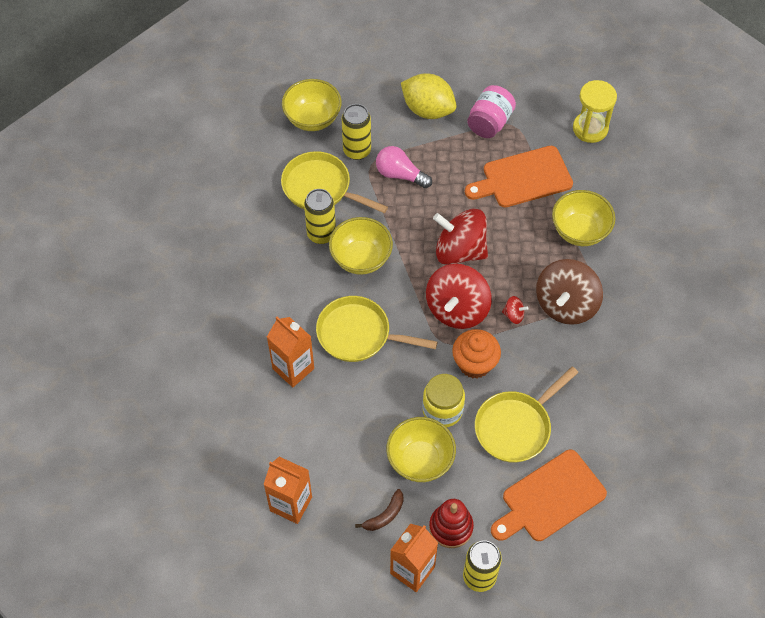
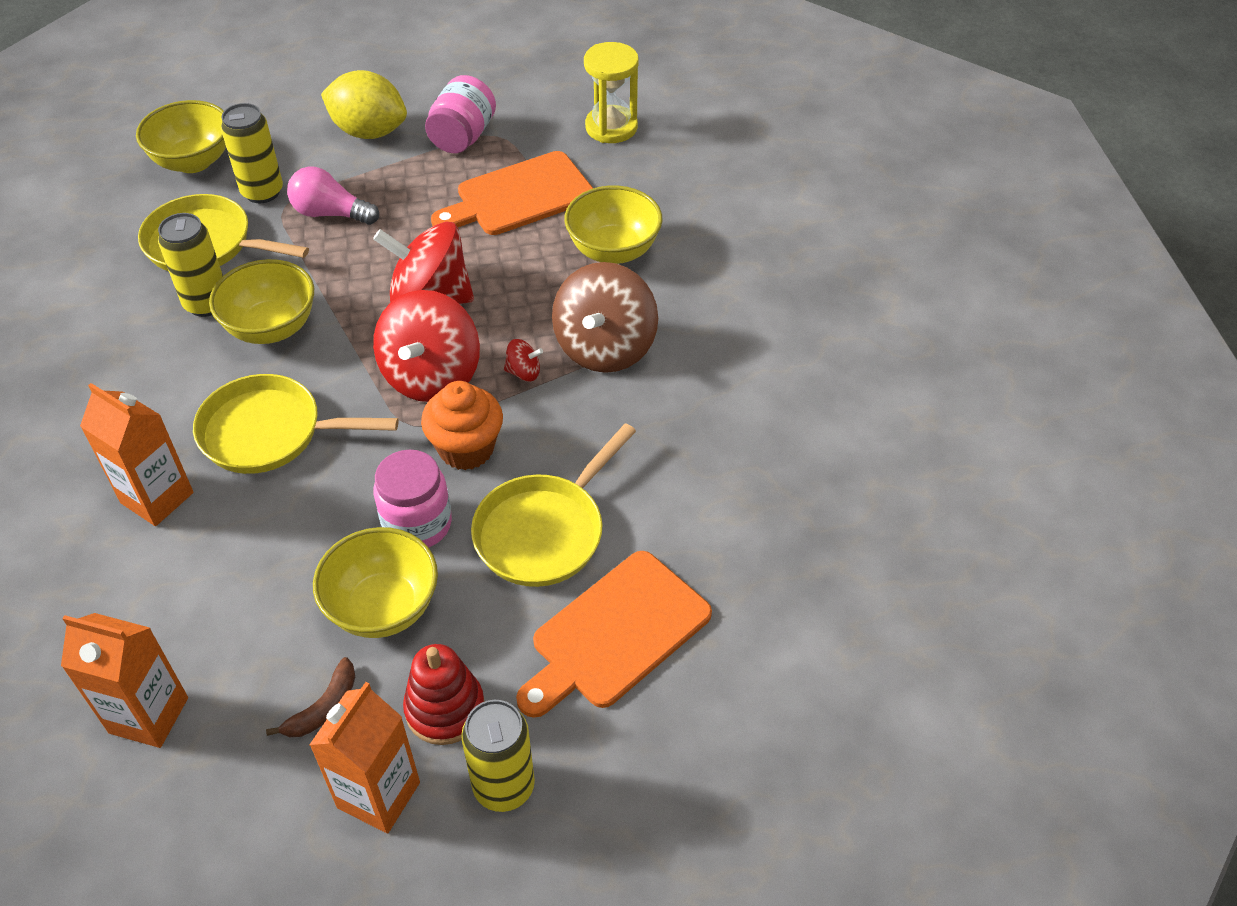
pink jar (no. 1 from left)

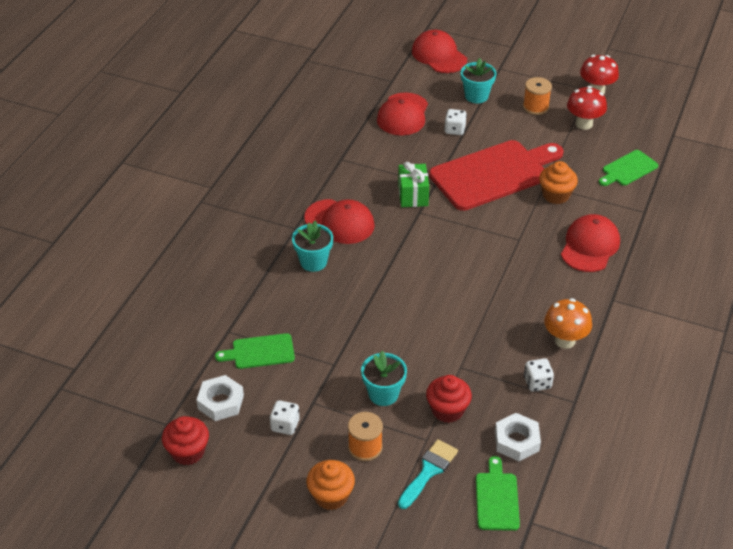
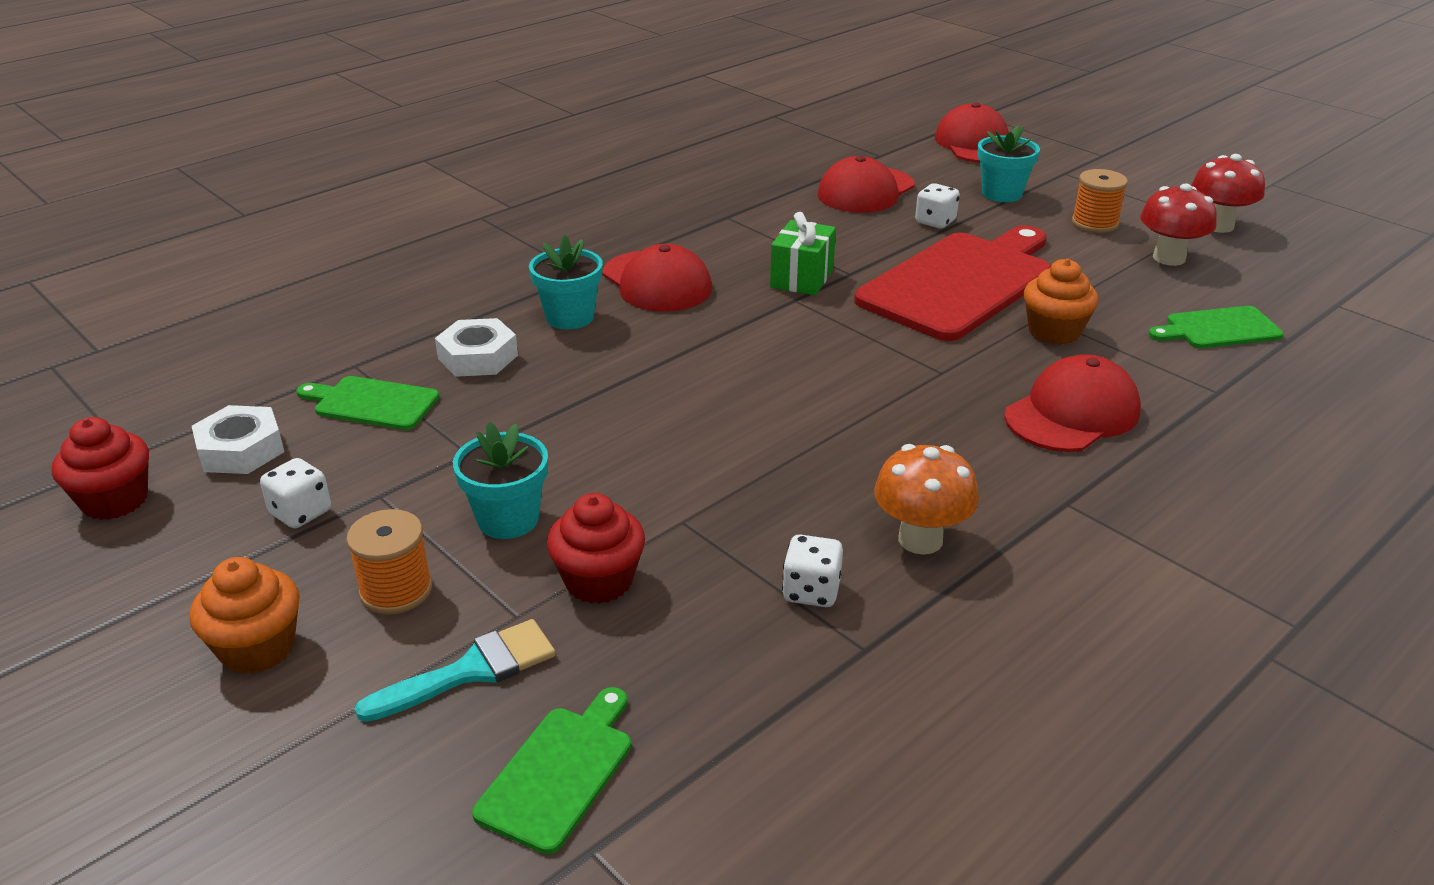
white nut (no. 2 from left)
red cutting board

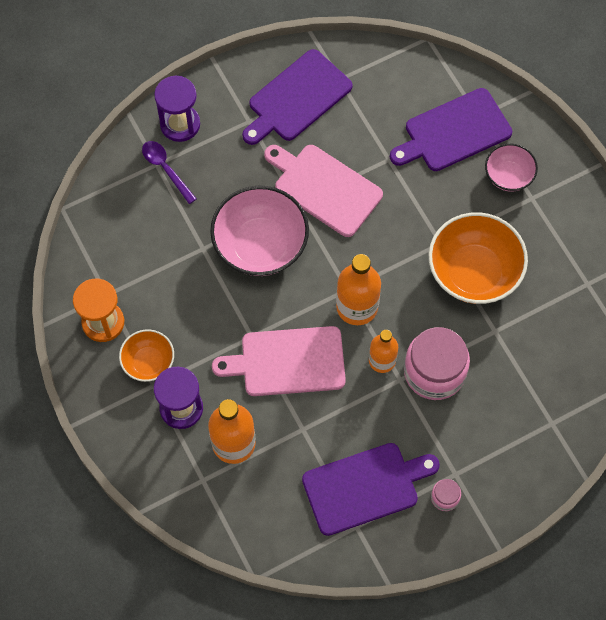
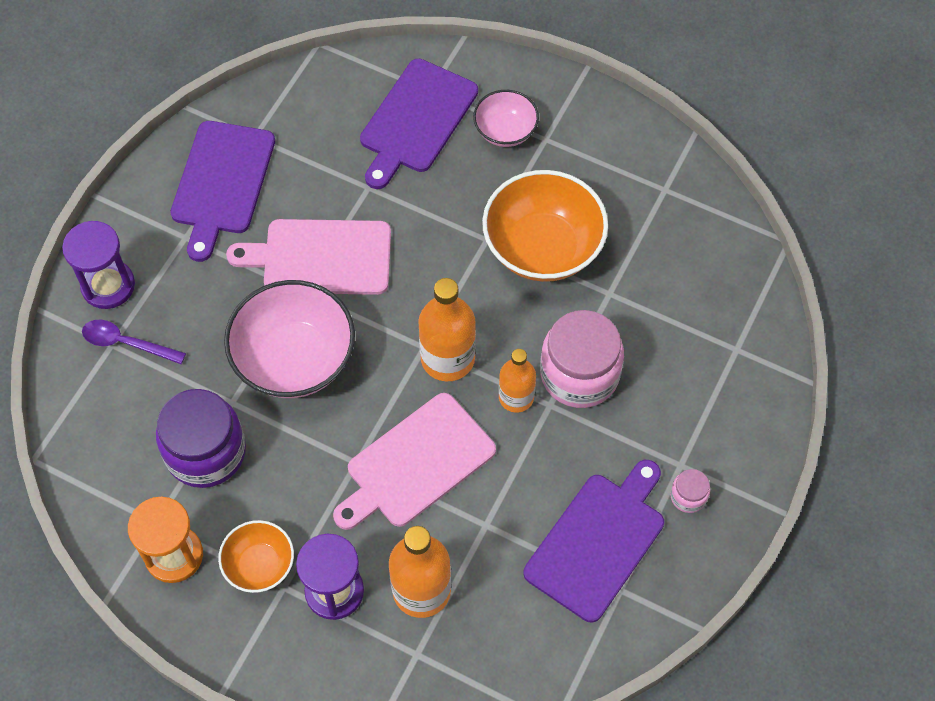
purple jar

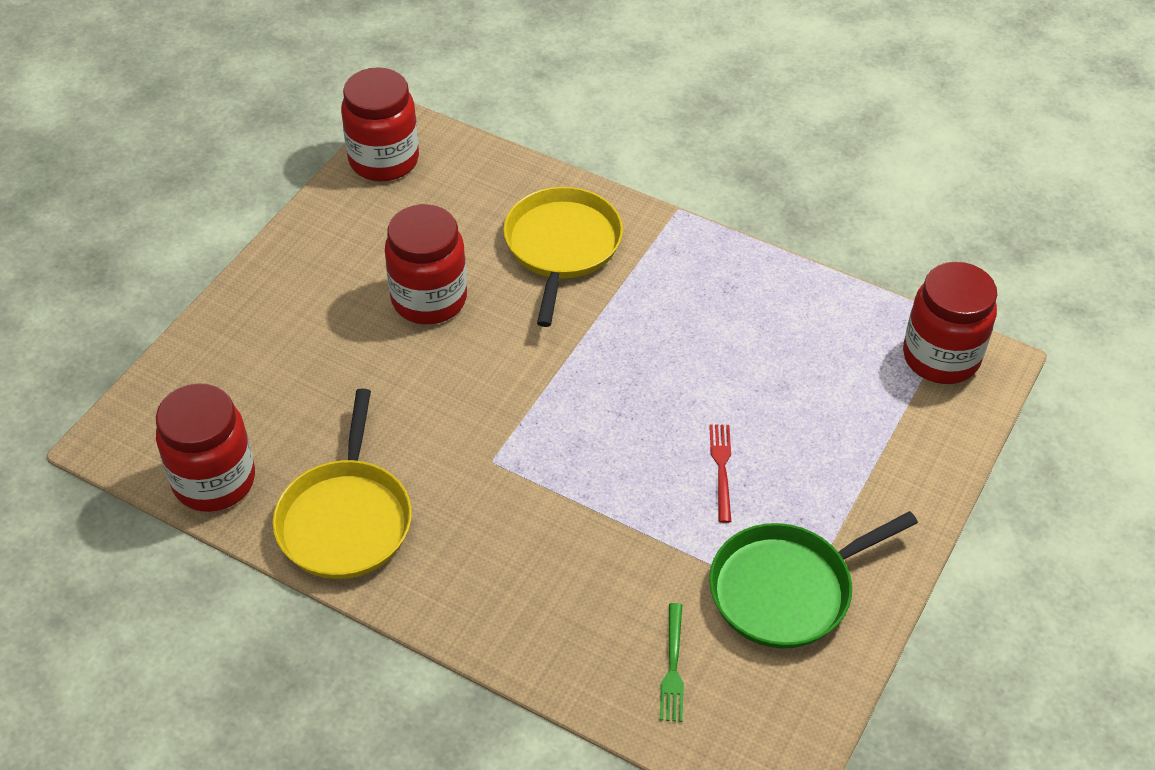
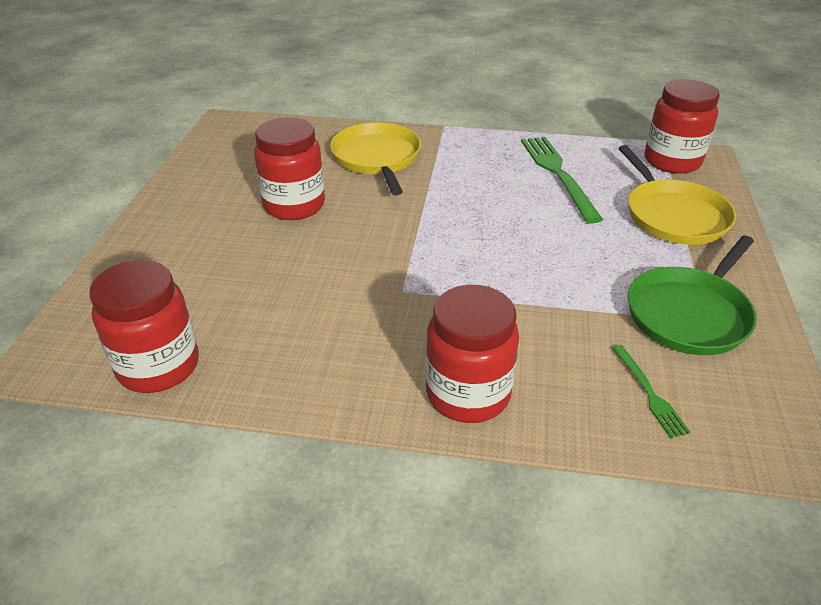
red fork
green fork (no. 1 from left)
yellow pan (no. 2 from left)
red jar (no. 3 from left)

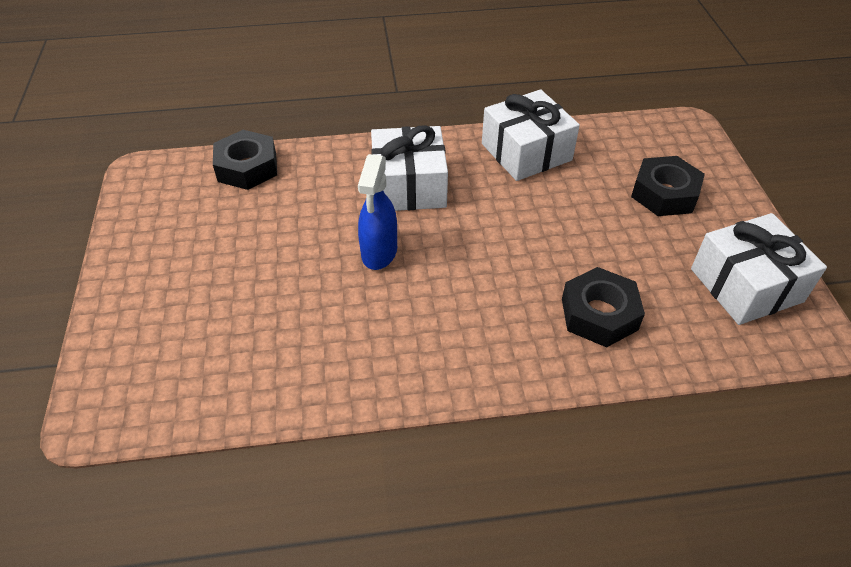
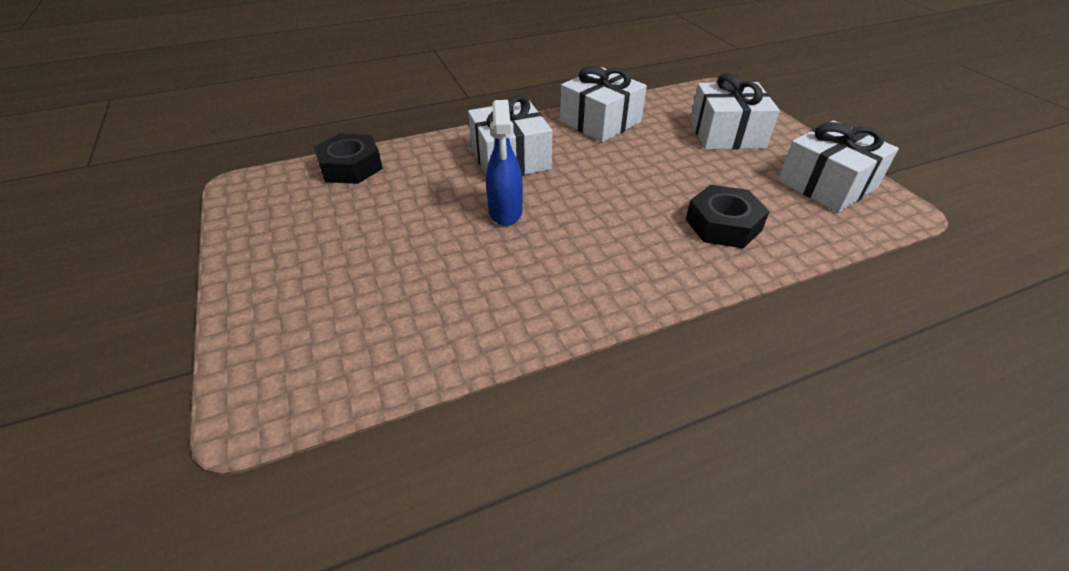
white gift (no. 3 from left)

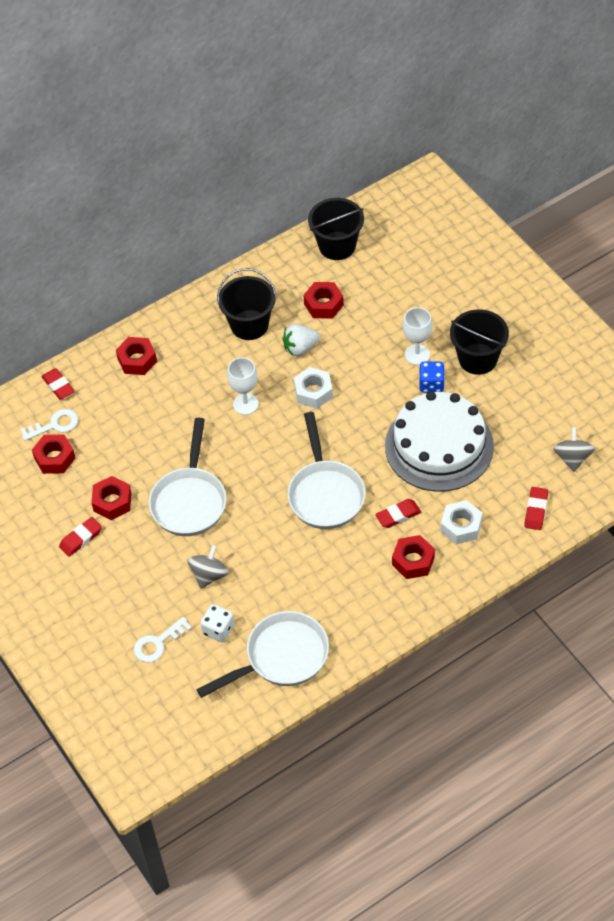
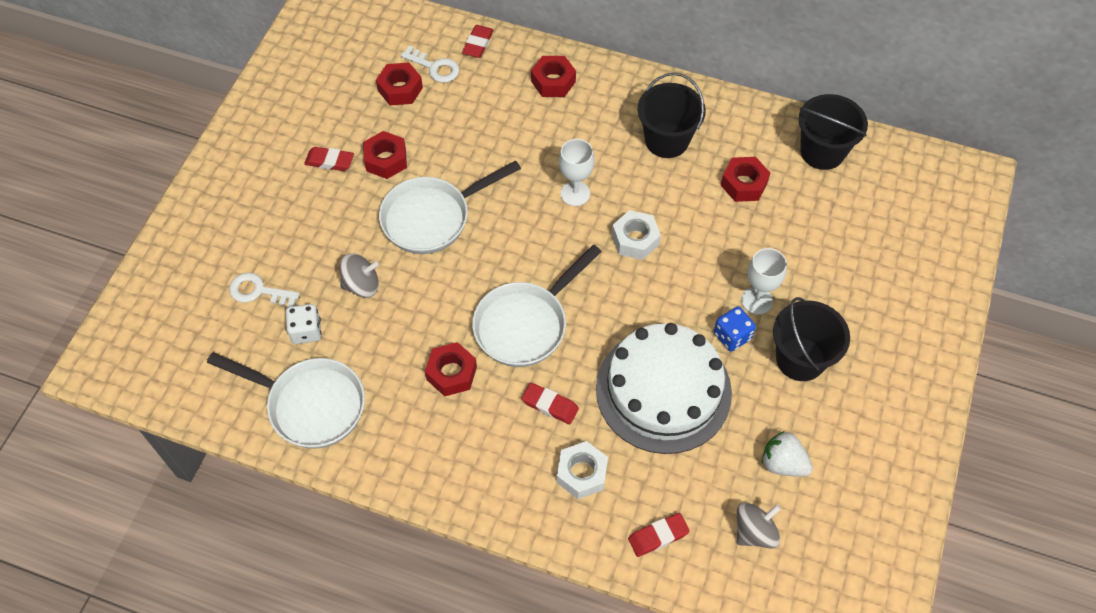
white strawberry
red nut (no. 3 from left)

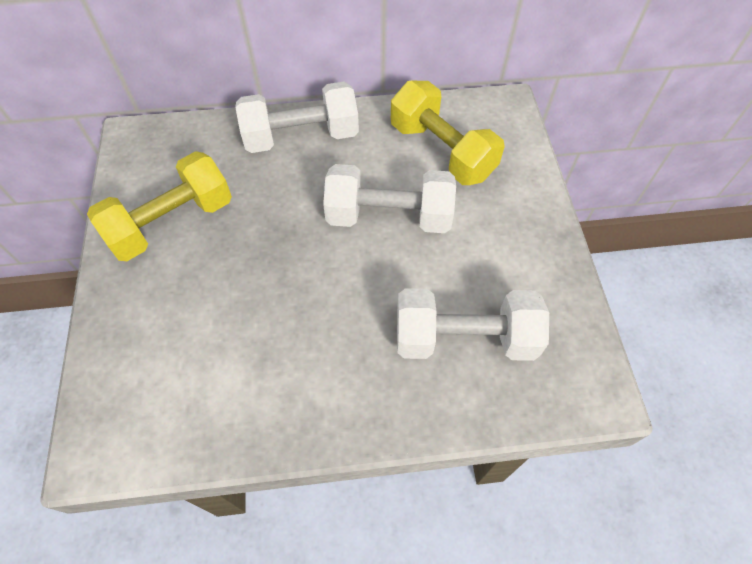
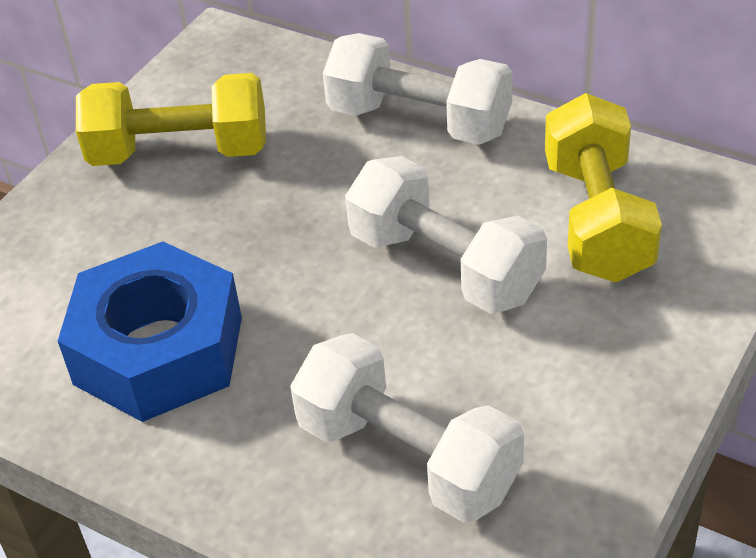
blue nut

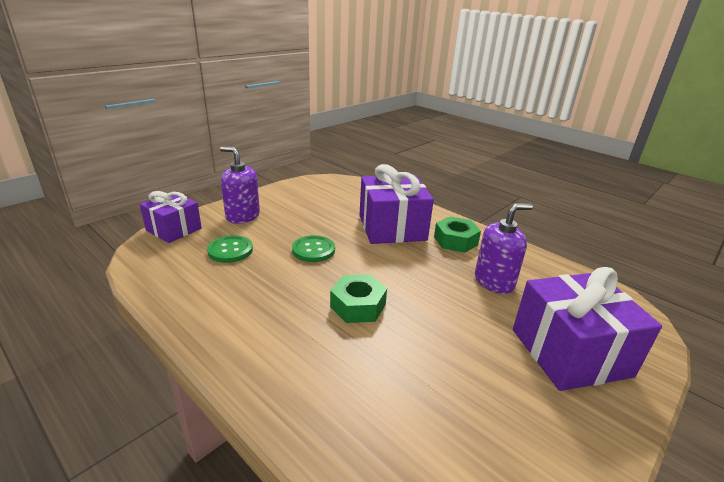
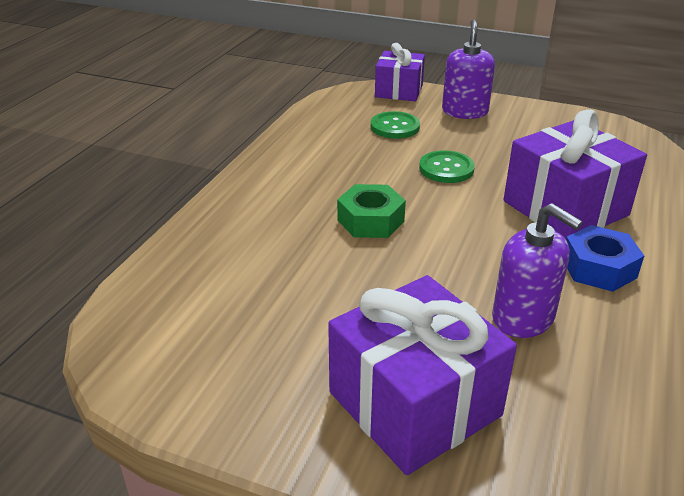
blue nut

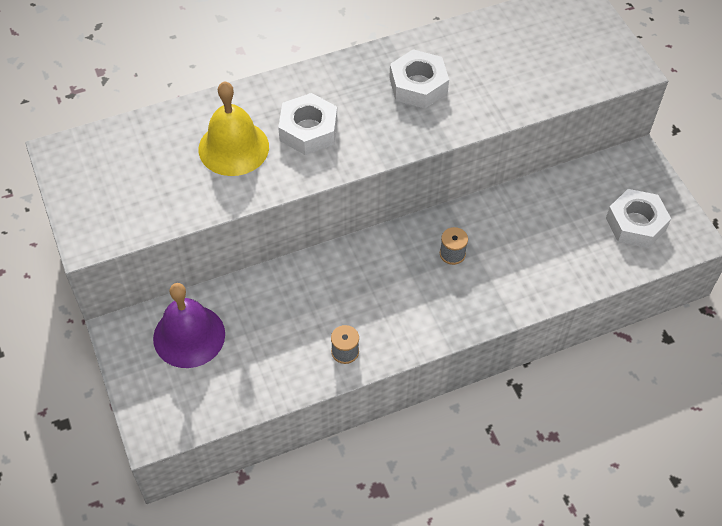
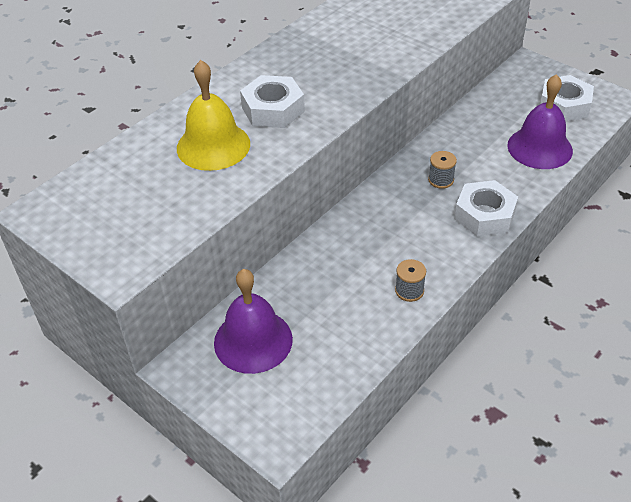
purple bell (no. 2 from left)
white nut (no. 2 from left)

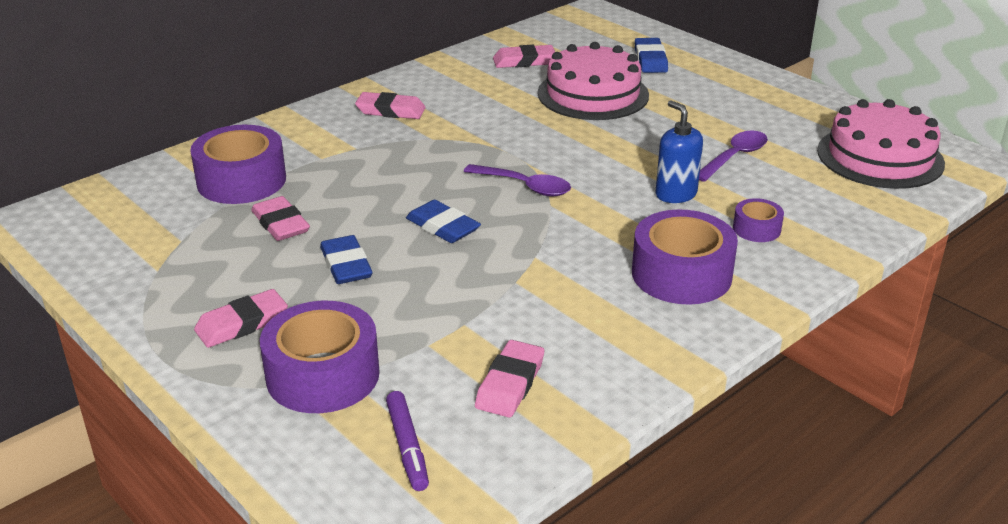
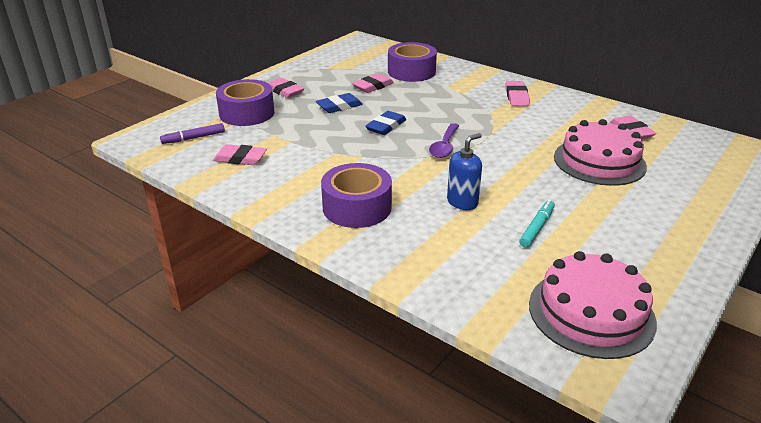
blue eraser (no. 3 from left in the first image)
purple tape (no. 4 from left in the first image)
turquoise marker

